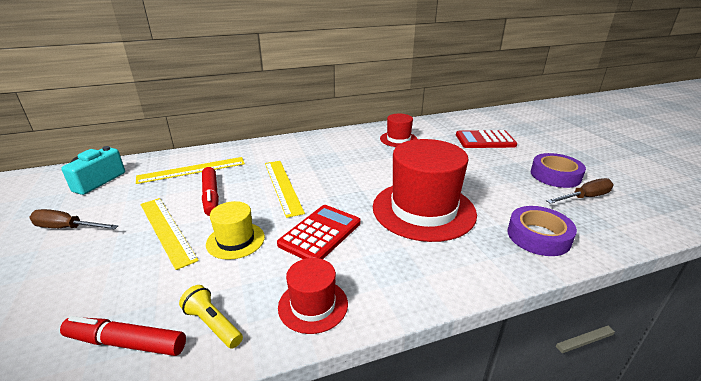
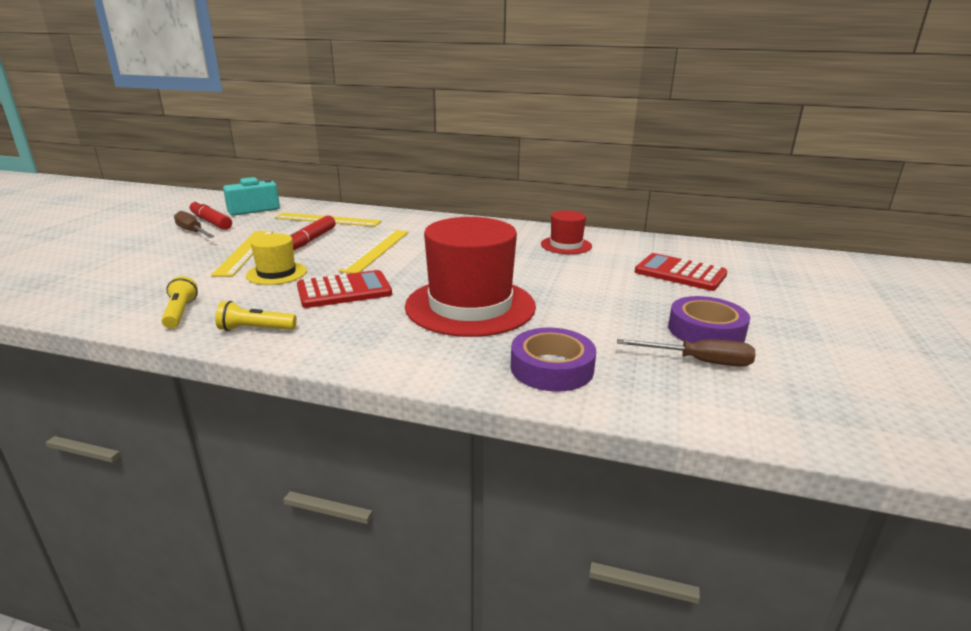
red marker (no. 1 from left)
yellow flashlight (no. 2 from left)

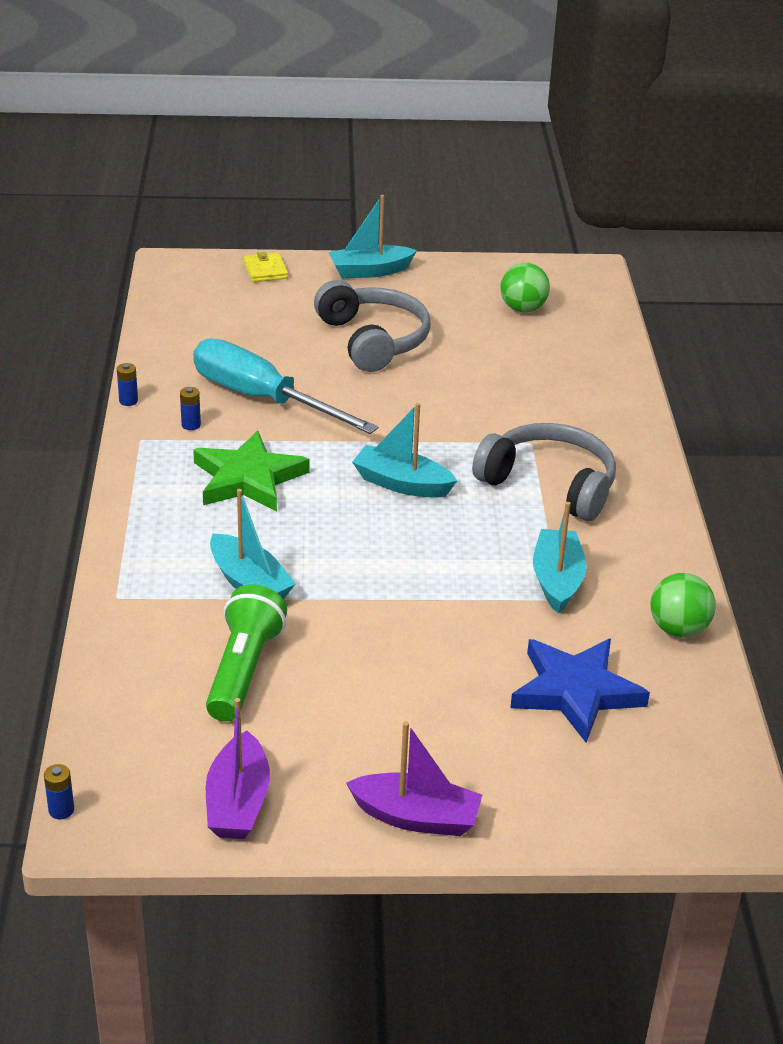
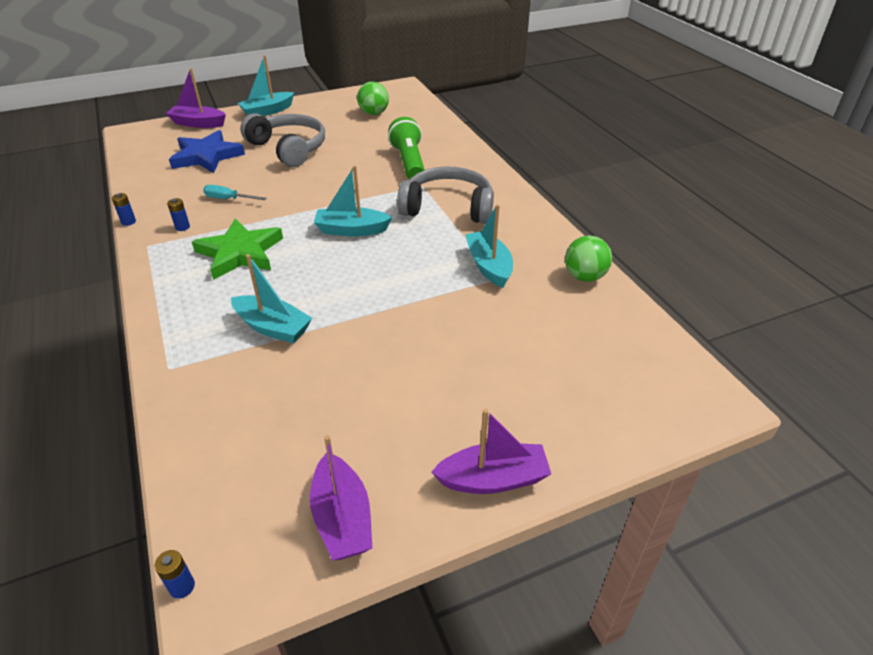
green flashlight
blue star
purple boat (no. 1 from left)
turquoise screwdriver

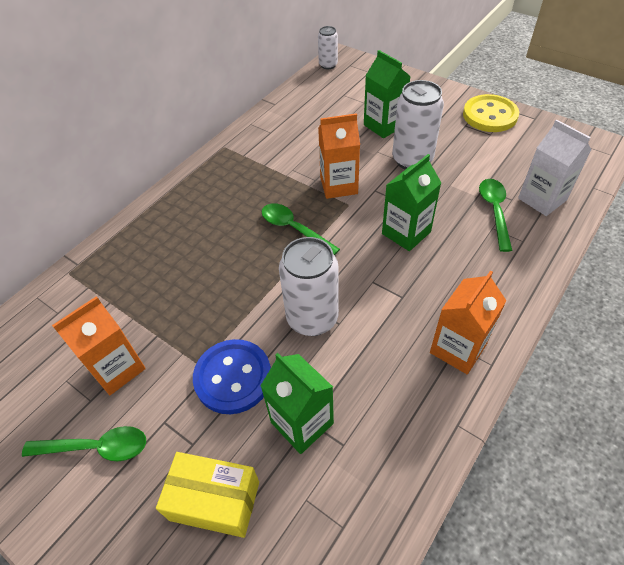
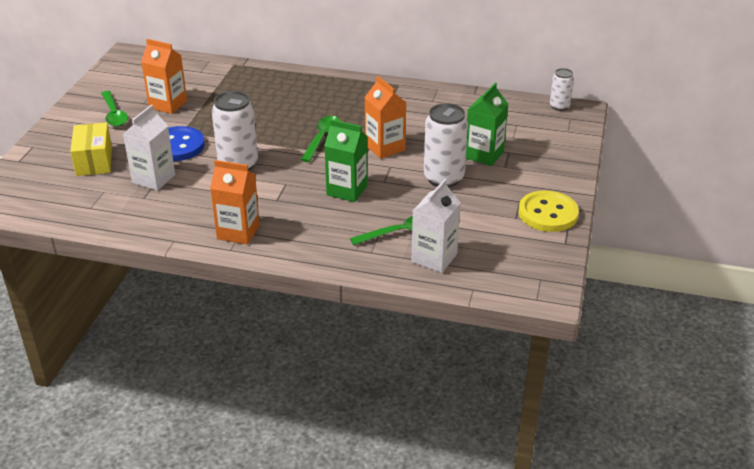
white carton (no. 1 from left)

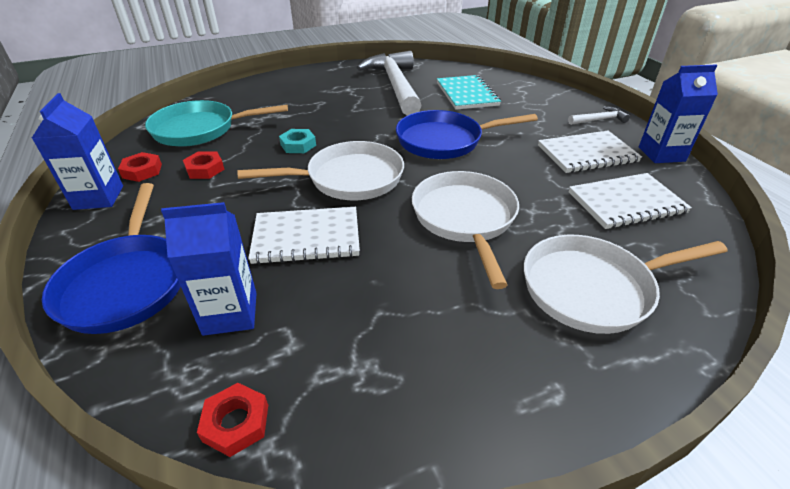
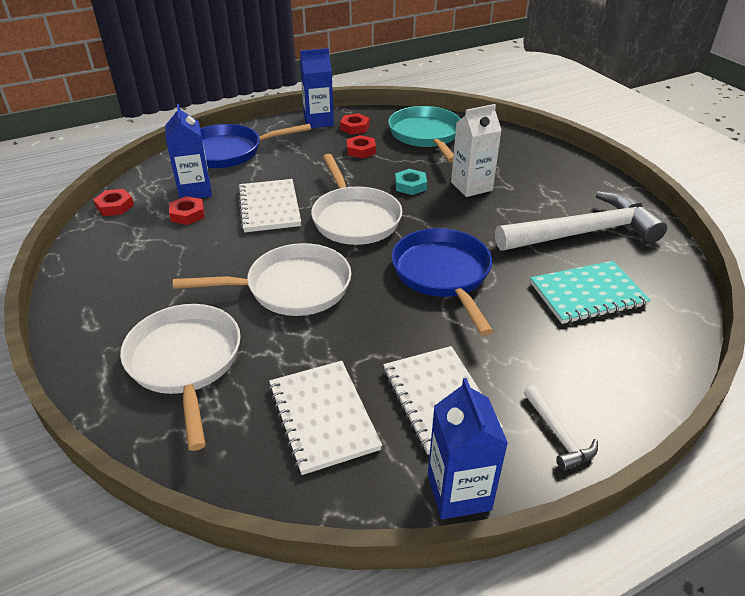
red nut (no. 2 from left)
white carton

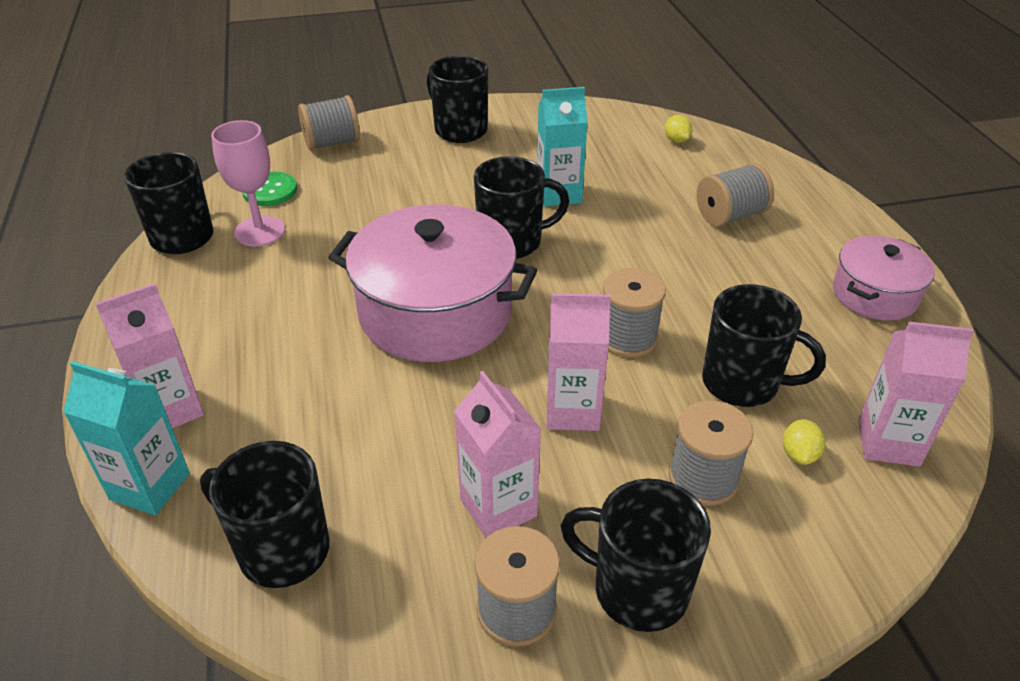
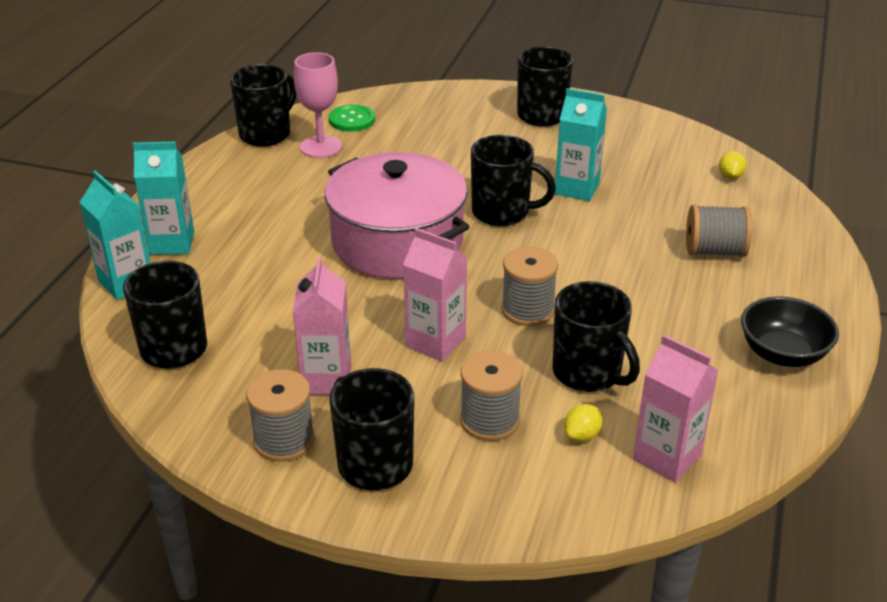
grey spool (no. 1 from left in the first image)
black bowl
turquoise carton (no. 2 from left)

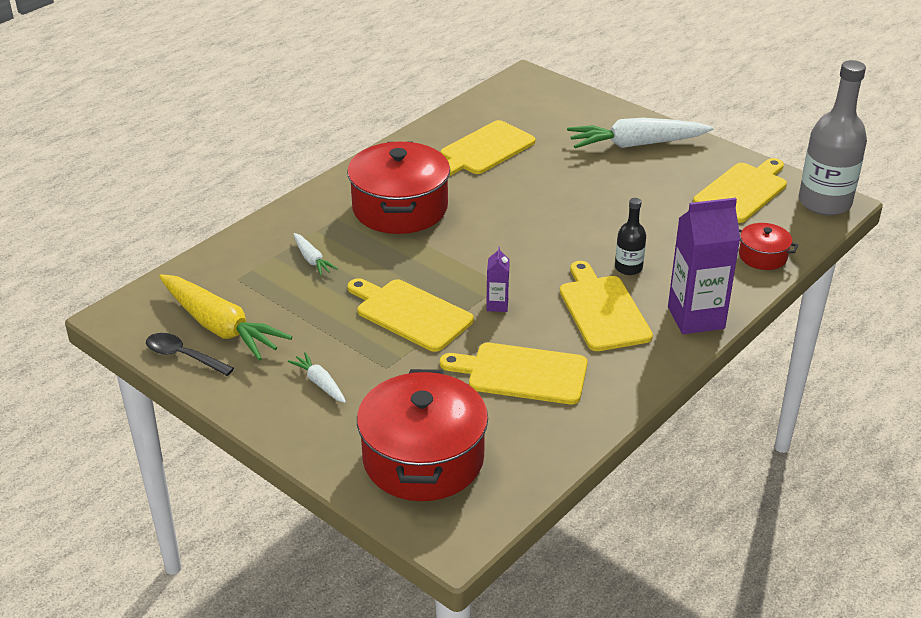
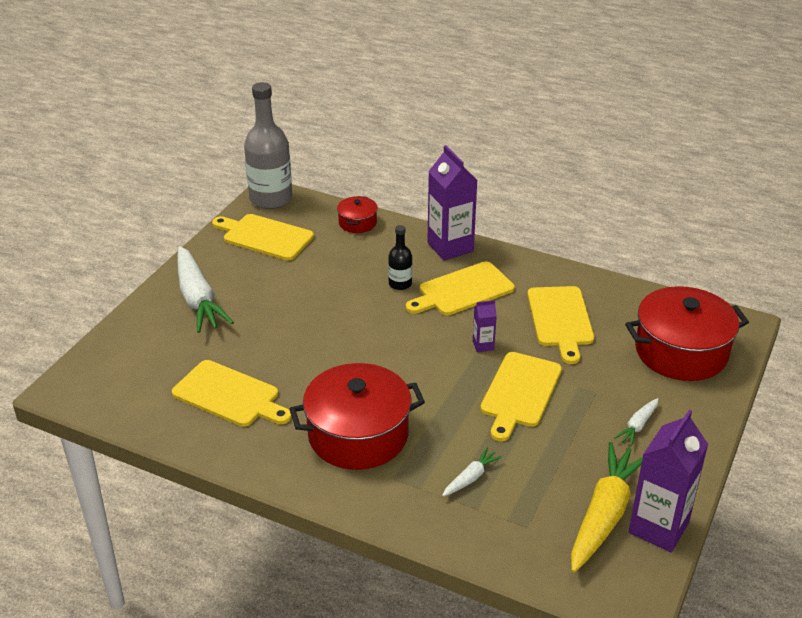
purple carton (no. 3 from left)

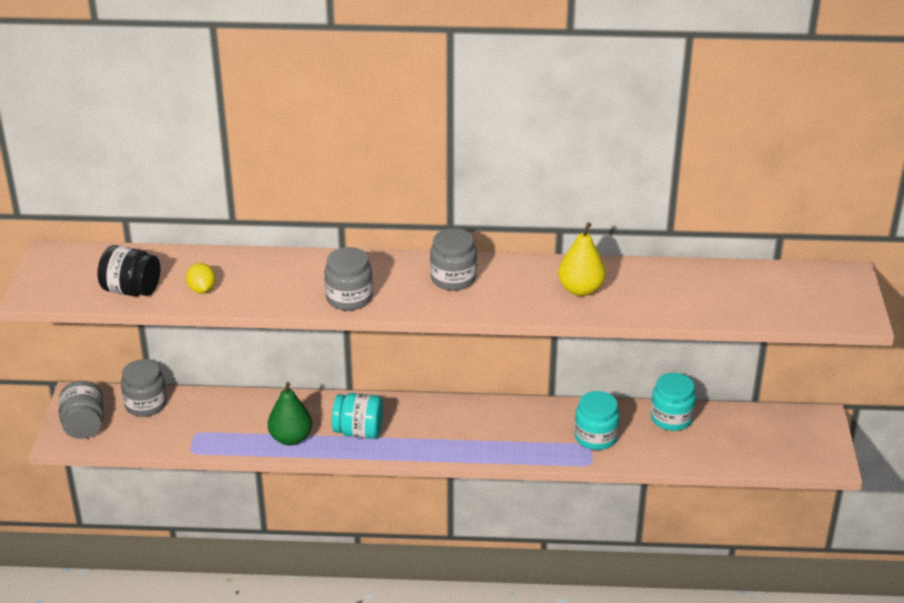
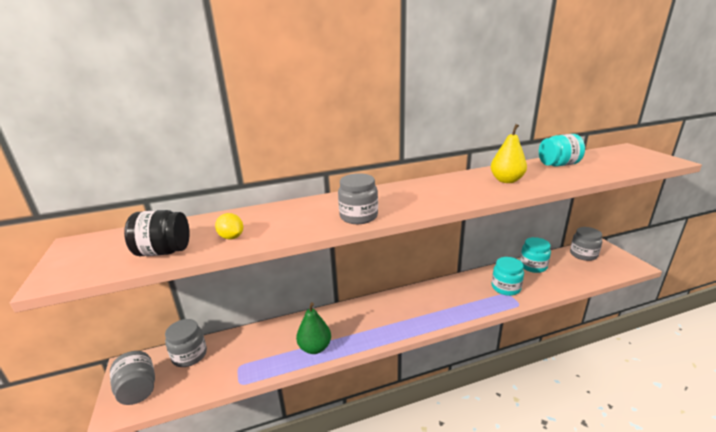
turquoise jar (no. 3 from left)
grey jar (no. 4 from left)

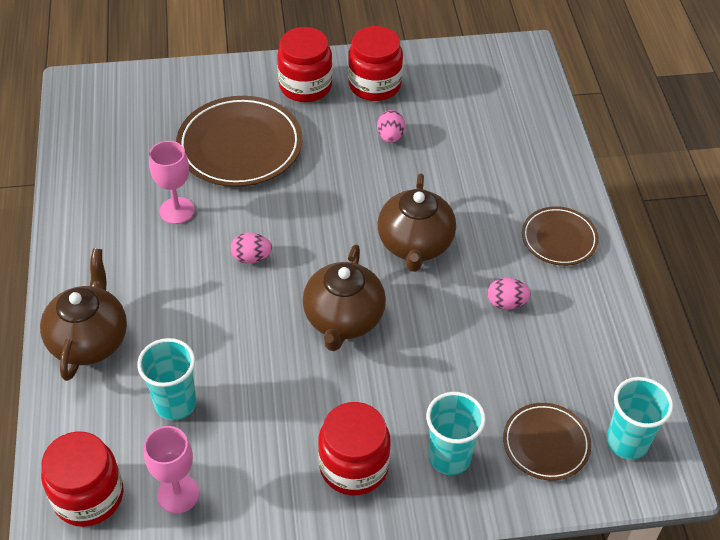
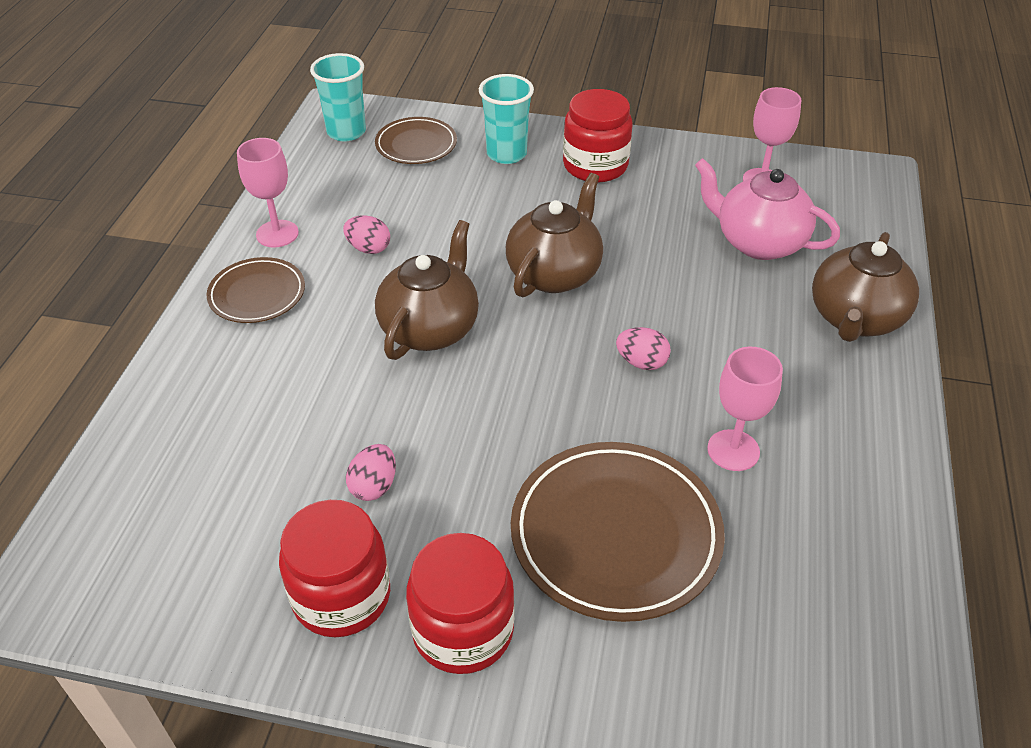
red jar (no. 1 from left in the first image)
pink goblet (no. 1 from left)
pink teapot

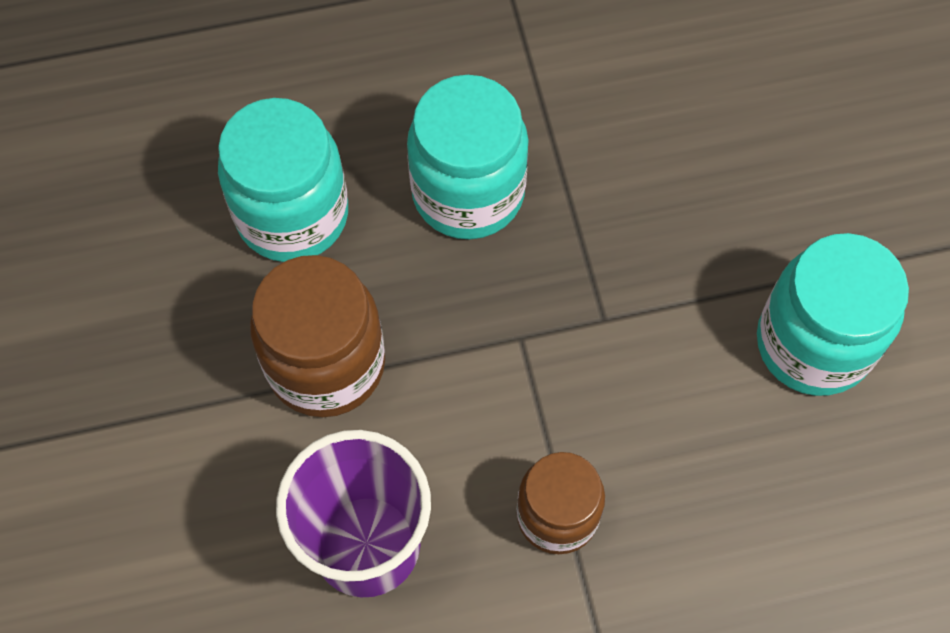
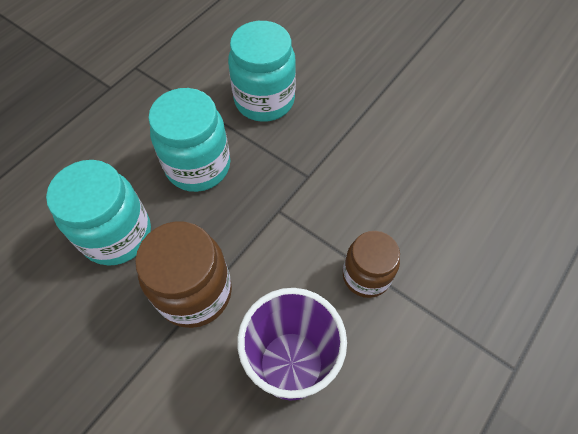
turquoise jar (no. 3 from left)

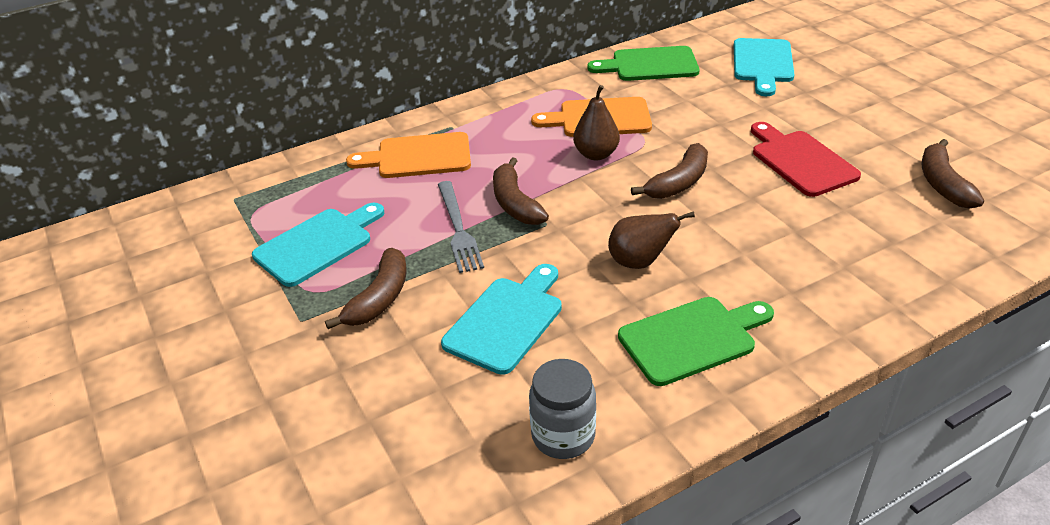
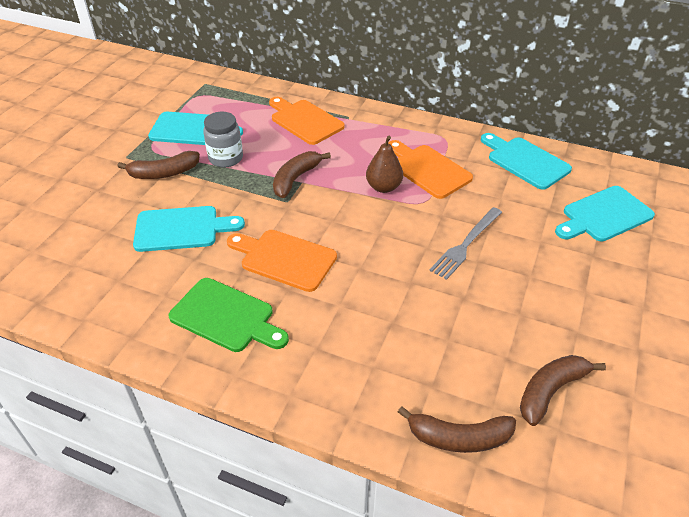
red cutting board
grey fork
grey jar
brown banana (no. 3 from left)
orange cutting board (no. 1 from left)
turquoise cutting board (no. 3 from left)

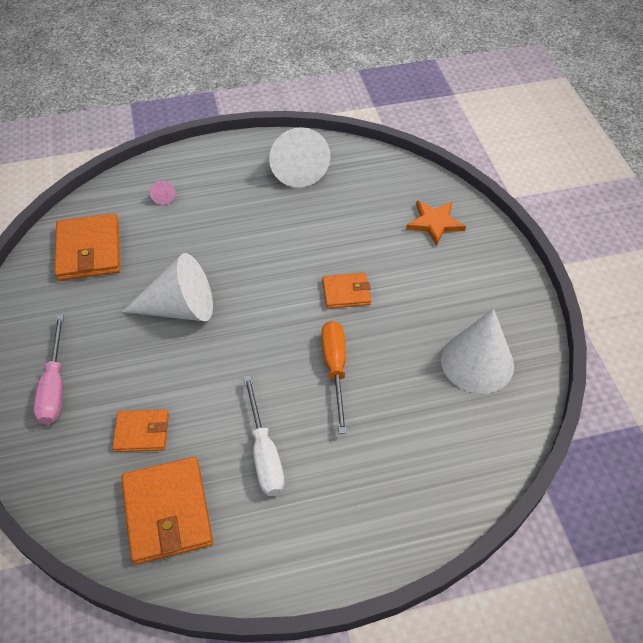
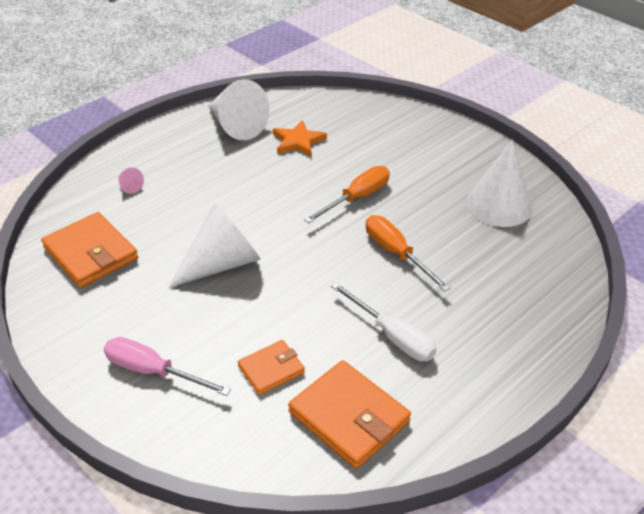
orange star
orange screwdriver (no. 1 from left)
pink screwdriver

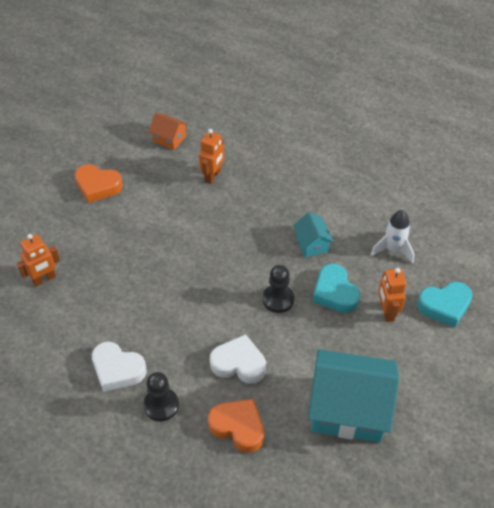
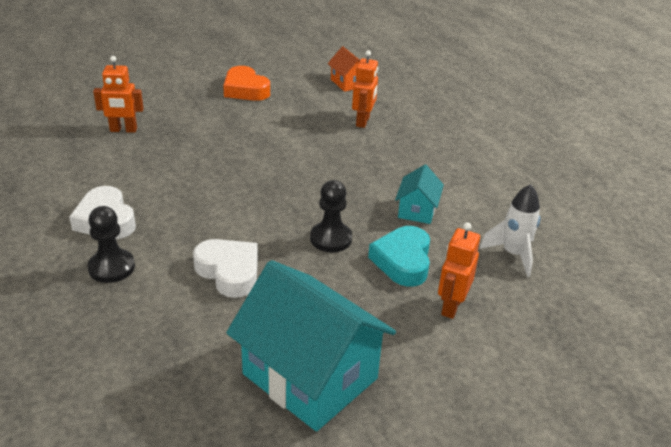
orange heart (no. 2 from left in the first image)
turquoise heart (no. 2 from left in the first image)
orange robot (no. 2 from left)

